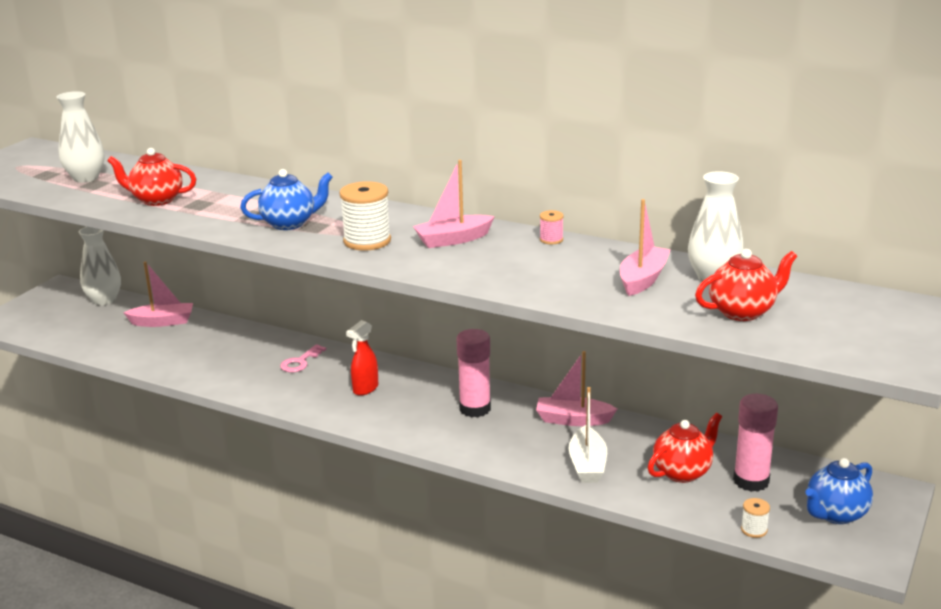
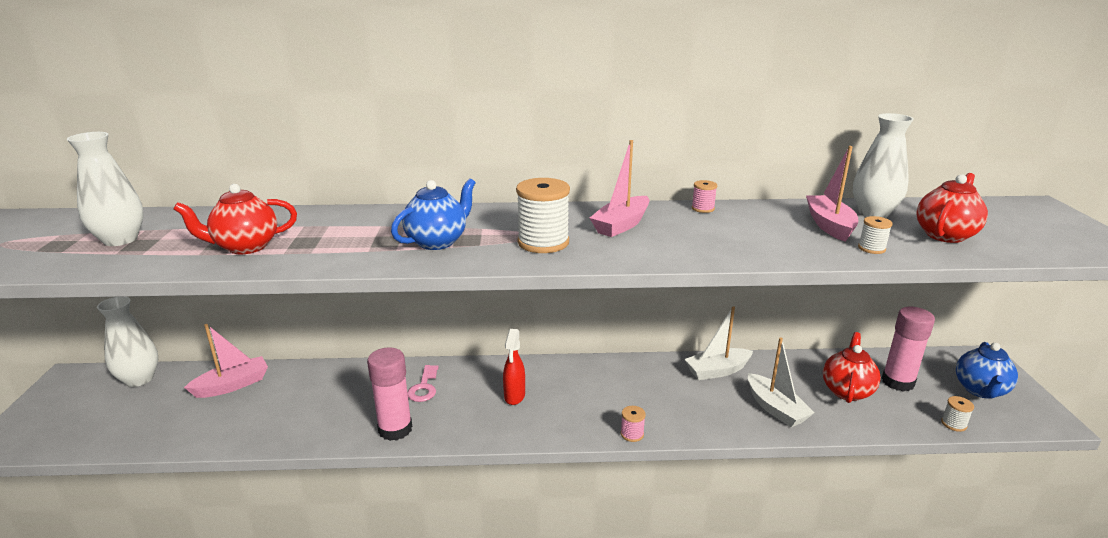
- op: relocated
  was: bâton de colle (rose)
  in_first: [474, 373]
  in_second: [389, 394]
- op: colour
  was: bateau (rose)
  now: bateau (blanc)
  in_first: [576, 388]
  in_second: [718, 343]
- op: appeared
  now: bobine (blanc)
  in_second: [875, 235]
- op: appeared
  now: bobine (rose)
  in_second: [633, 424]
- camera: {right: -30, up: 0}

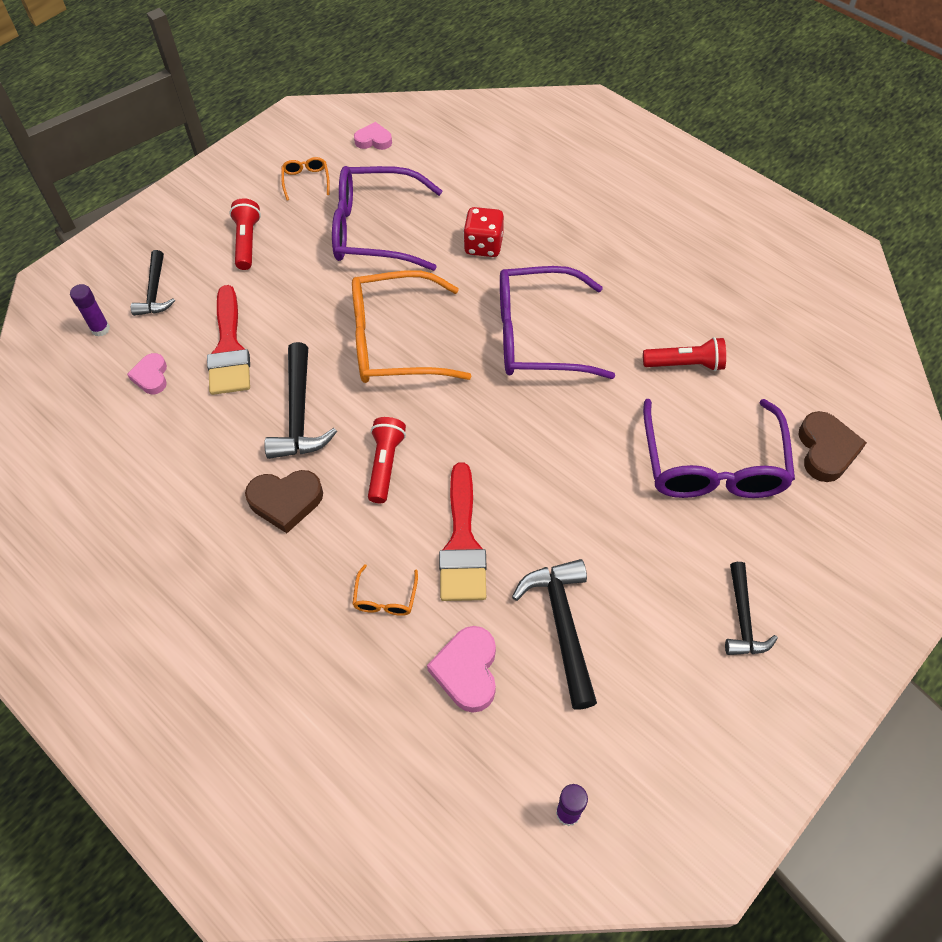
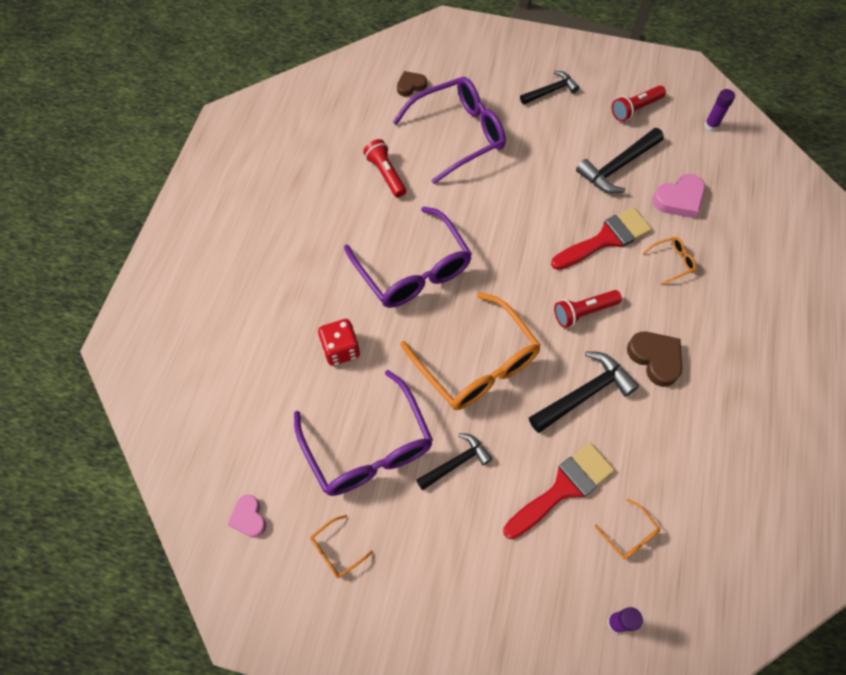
- op: relocated
  was: lampe de poche (rouge)
  in_first: [245, 234]
  in_second: [639, 103]
- op: relocated
  was: marteau (noir)
  in_first: [153, 283]
  in_second: [454, 461]
- op: exchanged
  was: cœur (rose)
  now: lunettes (orange)
  in_first: [147, 373]
  in_second: [627, 529]
- op: size
  was: cœur (marron)
  in_first: [833, 446]
  in_second: [412, 84]
  ratio: 0.64
- camera: {right: -120, up: 5}

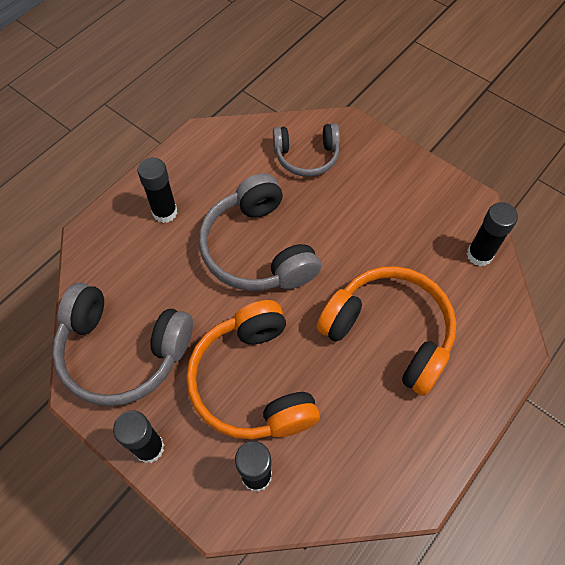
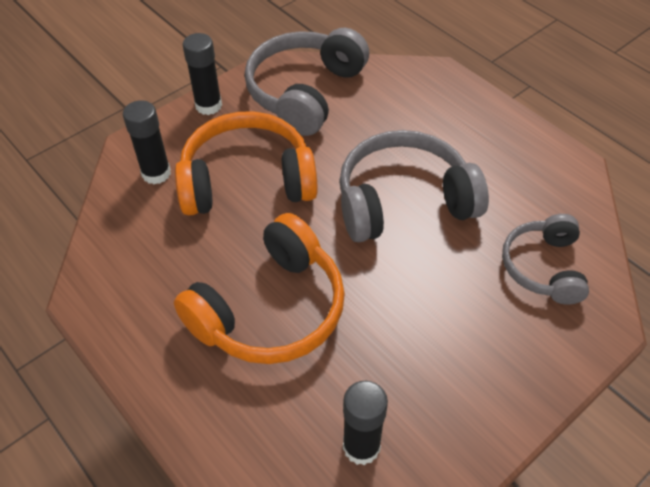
- op: missing
  was: bâton de colle (noir)
  in_first: [157, 190]
- camera: {right: 100, up: -10}

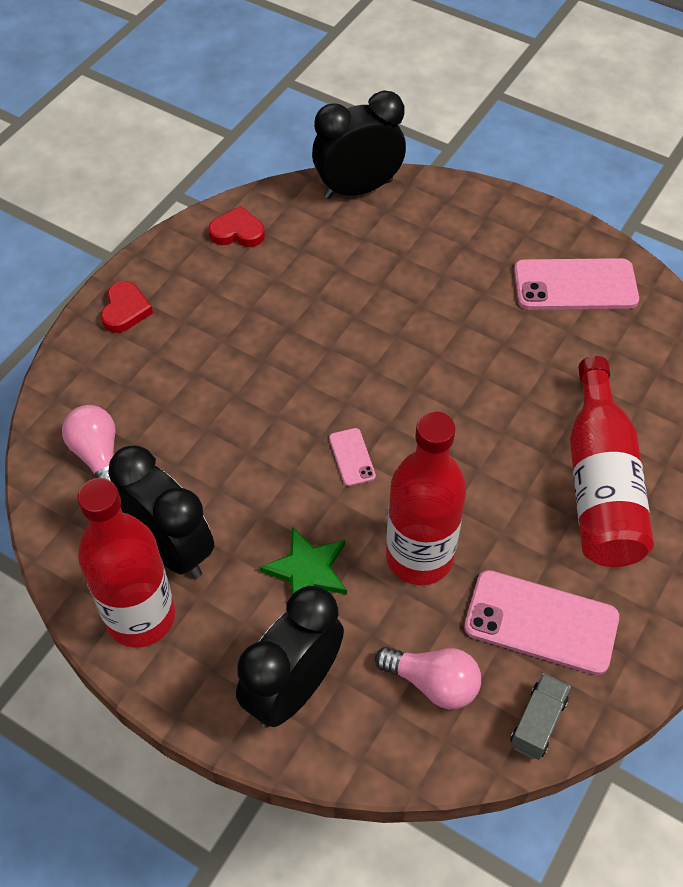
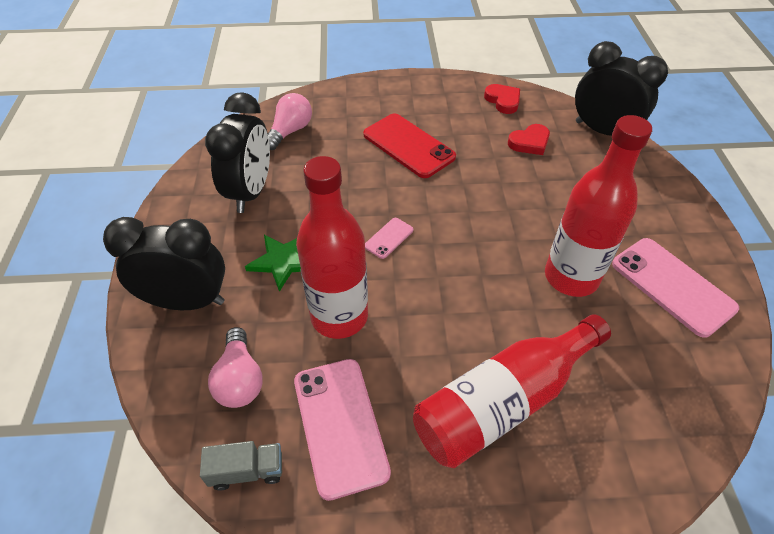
- op: relocated
  was: cœur (rouge)
  in_first: [127, 307]
  in_second: [529, 139]
- op: relocated
  was: bouteille (rouge)
  in_first: [126, 563]
  in_second: [598, 206]
- op: appeared
  now: téléphone (rouge)
  in_second: [409, 145]
- camera: {right: 55, up: -5}

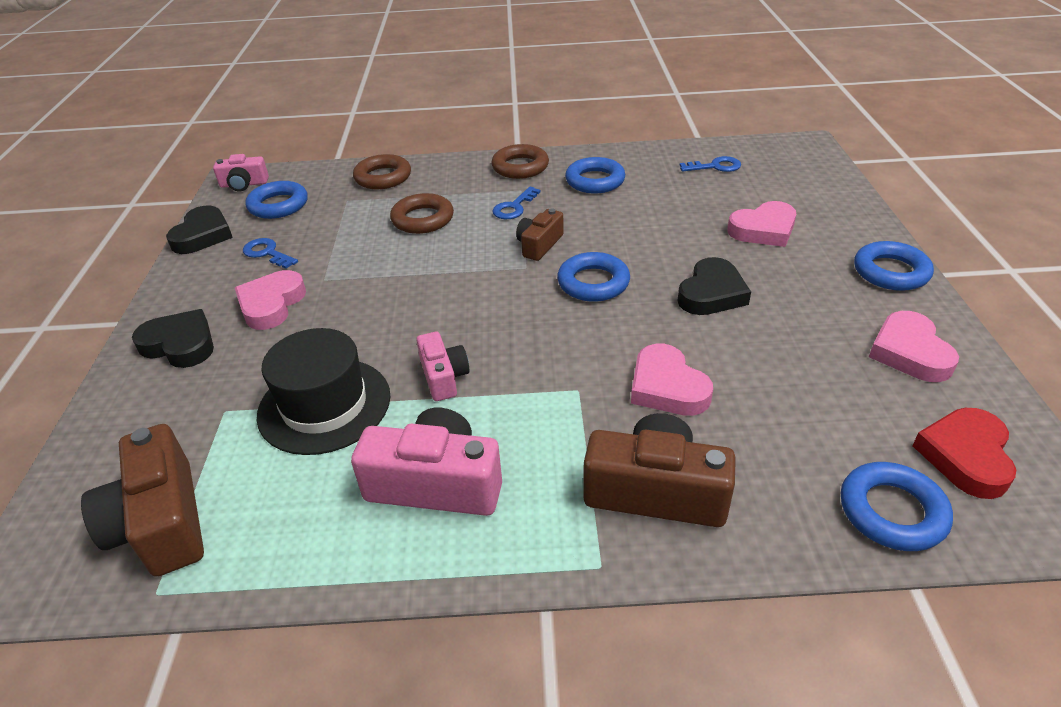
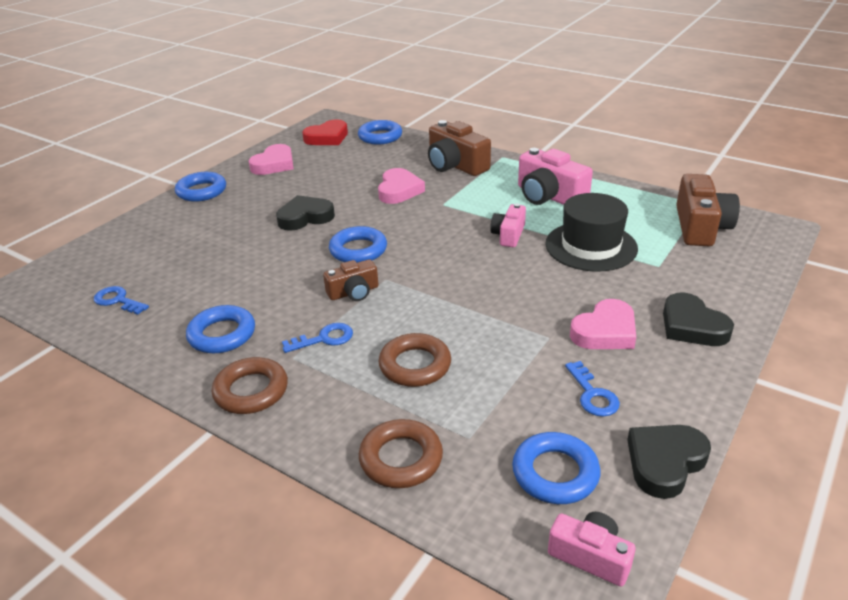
- op: missing
  was: cœur (rose)
  in_first: [761, 224]
- camera: {right: -145, up: -5}

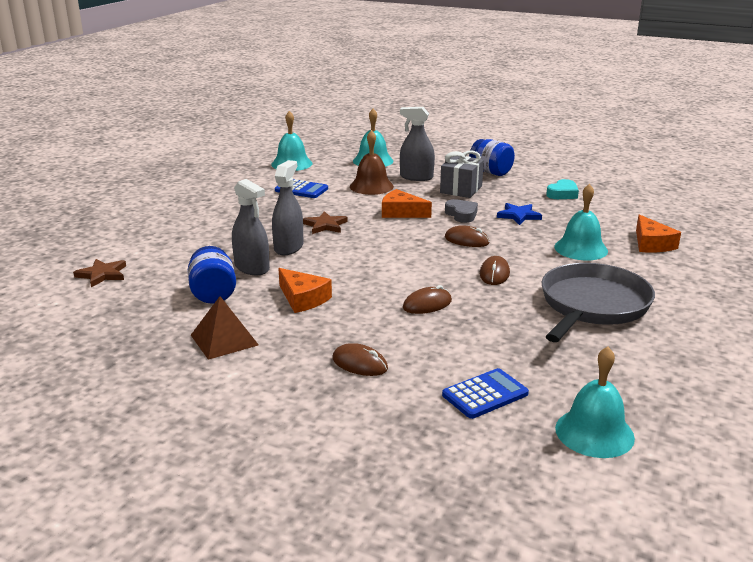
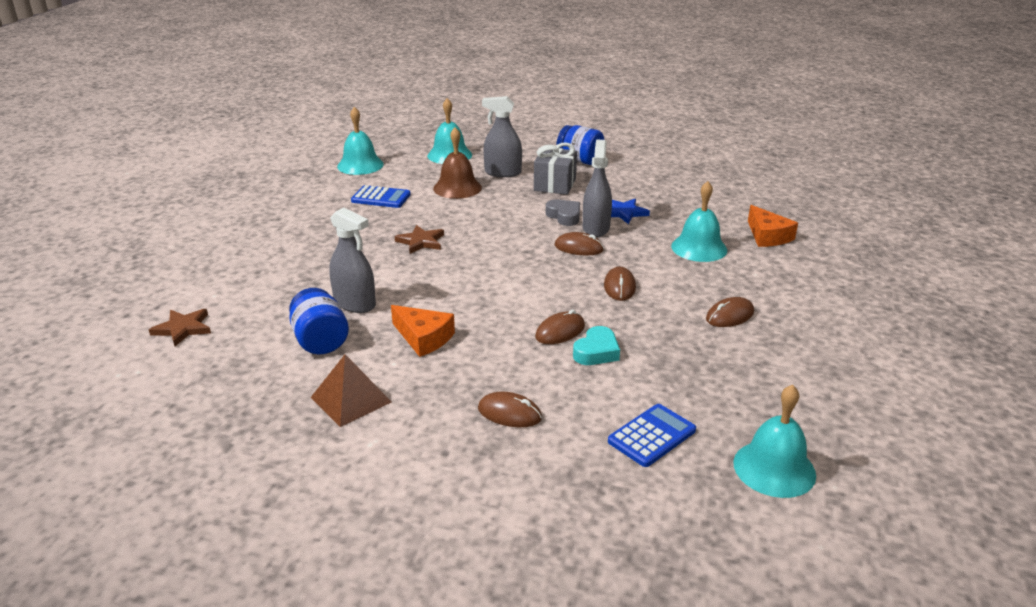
- op: relocated
  was: vaporisateur (gris)
  in_first: [287, 207]
  in_second: [597, 188]
- op: relocated
  was: cœur (turquoise)
  in_first: [562, 189]
  in_second: [596, 345]
- op: missing
  was: fromage (orange)
  in_first: [407, 203]
- op: exchanged
  was: poêle (gris)
  now: souris (marron)
  in_first: [598, 302]
  in_second: [730, 312]
- camera: {right: -10, up: 5}

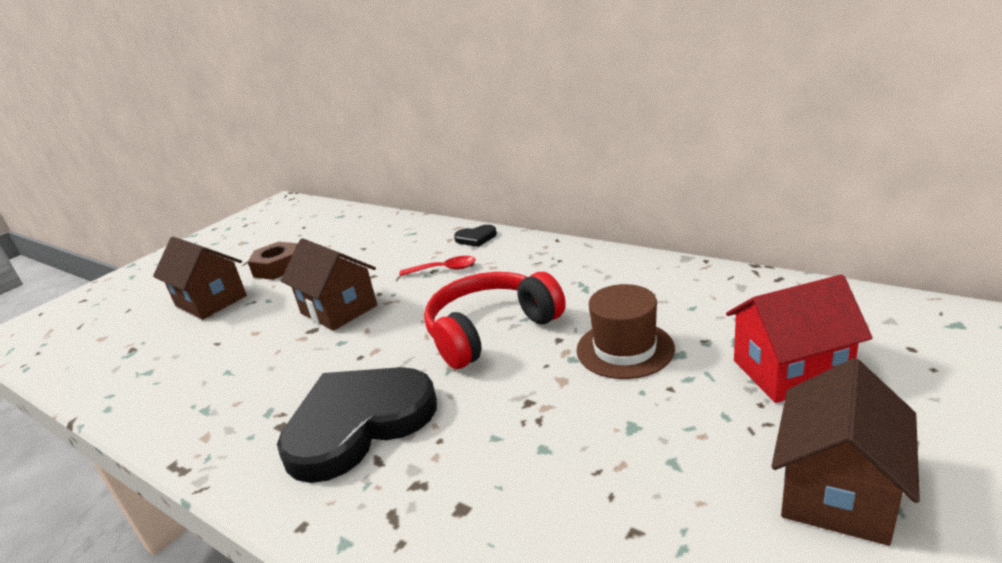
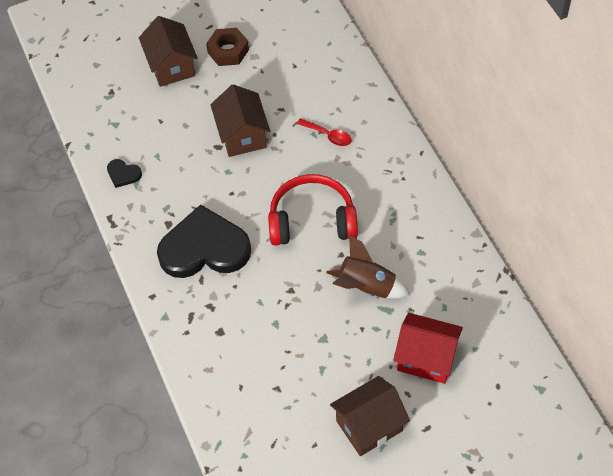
- op: relocated
  was: cœur (noir)
  in_first: [475, 236]
  in_second: [124, 173]
- op: exchanged
  was: chapeau (marron)
  now: fusée (marron)
  in_first: [625, 331]
  in_second: [368, 266]
- camera: {right: 30, up: 30}

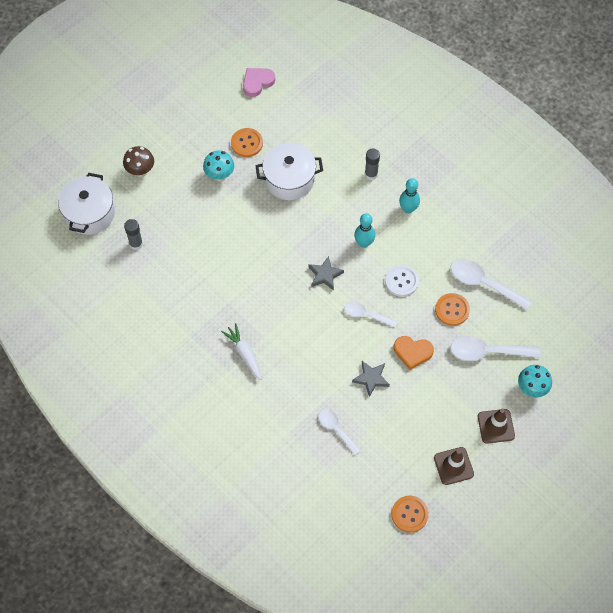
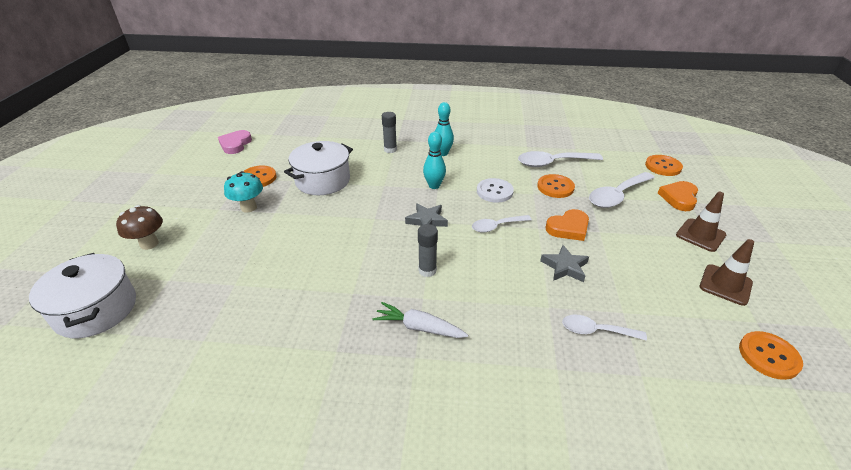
- op: relocated
  was: bâton de colle (gris)
  in_first: [133, 234]
  in_second: [428, 250]
- op: exchanged
  was: champignon (turquoise)
  now: cœur (orange)
  in_first: [535, 381]
  in_second: [678, 196]
- op: appeared
  now: bouton (orange)
  in_second: [664, 165]
- camera: {right: -40, up: -25}

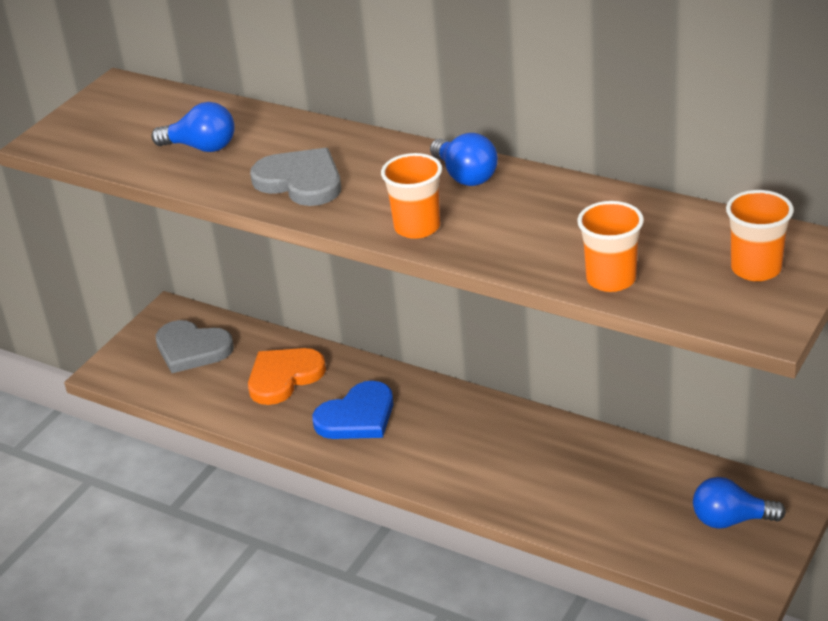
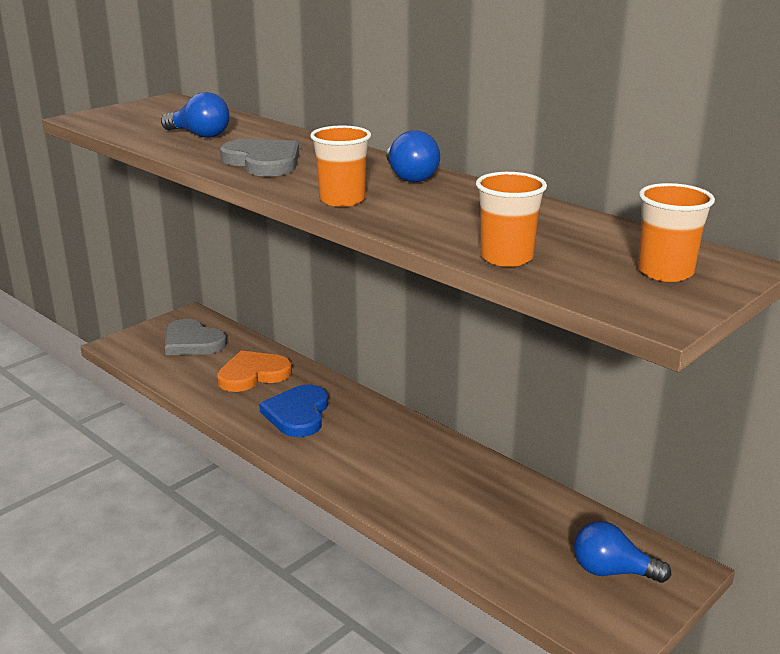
- op: spun
  was: cœur (bleu)
  in_first: [352, 410]
  in_second: [293, 411]
  clockwise: 120
- camera: {right: 10, up: -10}

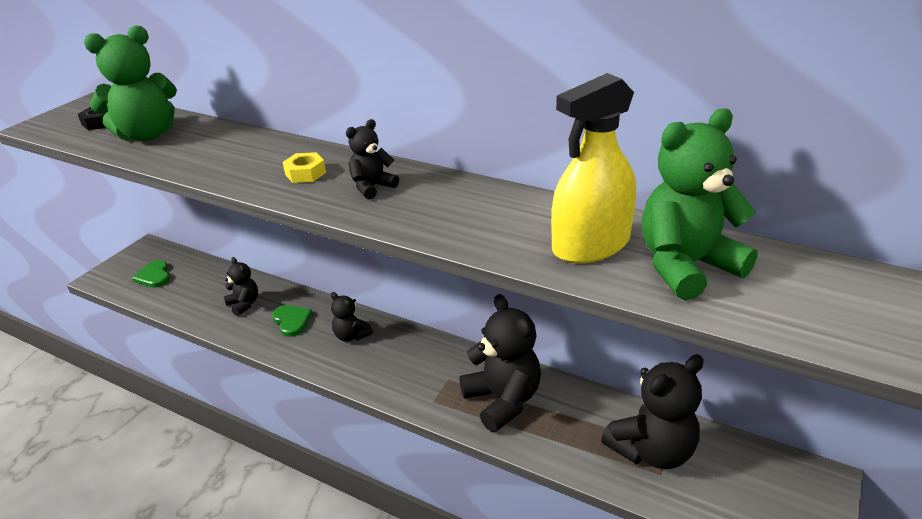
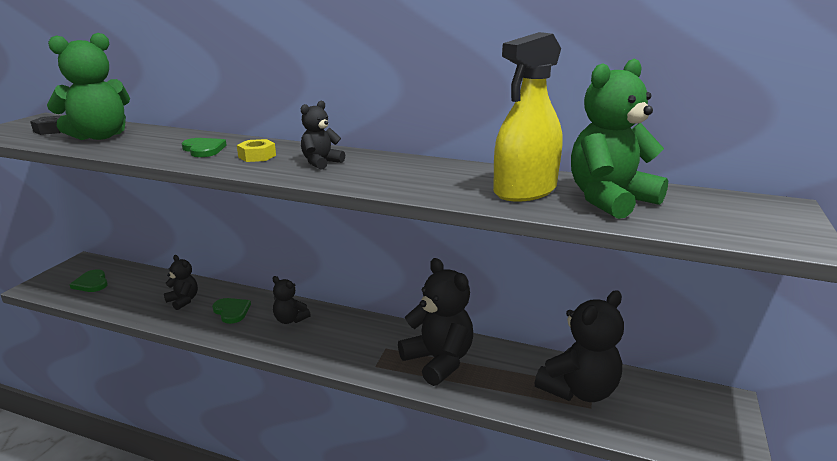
- op: appeared
  now: cœur (vert)
  in_second: [204, 147]
- camera: {right: -10, up: -10}

